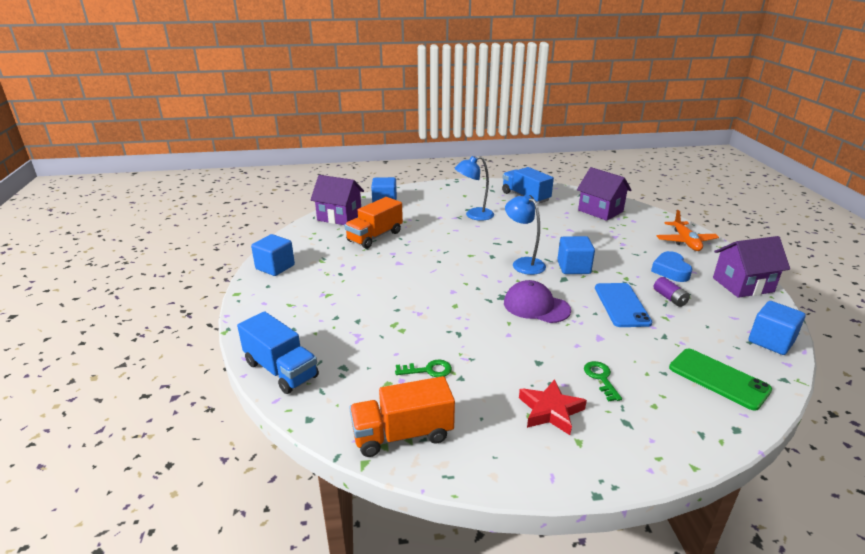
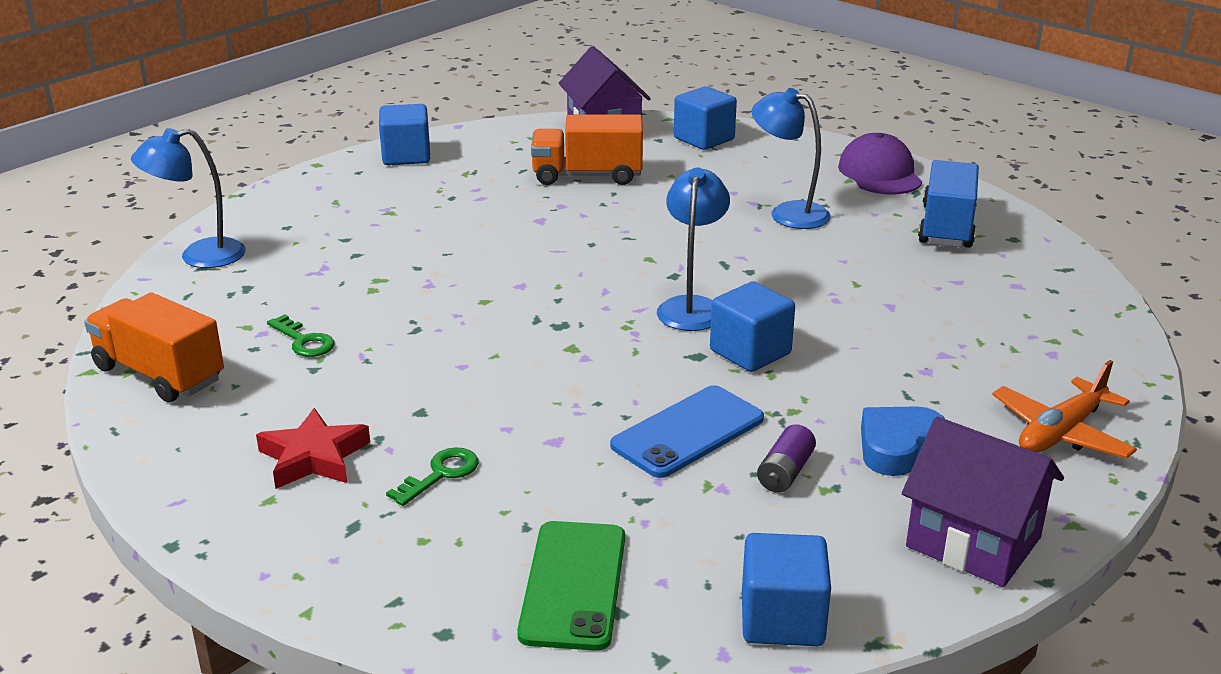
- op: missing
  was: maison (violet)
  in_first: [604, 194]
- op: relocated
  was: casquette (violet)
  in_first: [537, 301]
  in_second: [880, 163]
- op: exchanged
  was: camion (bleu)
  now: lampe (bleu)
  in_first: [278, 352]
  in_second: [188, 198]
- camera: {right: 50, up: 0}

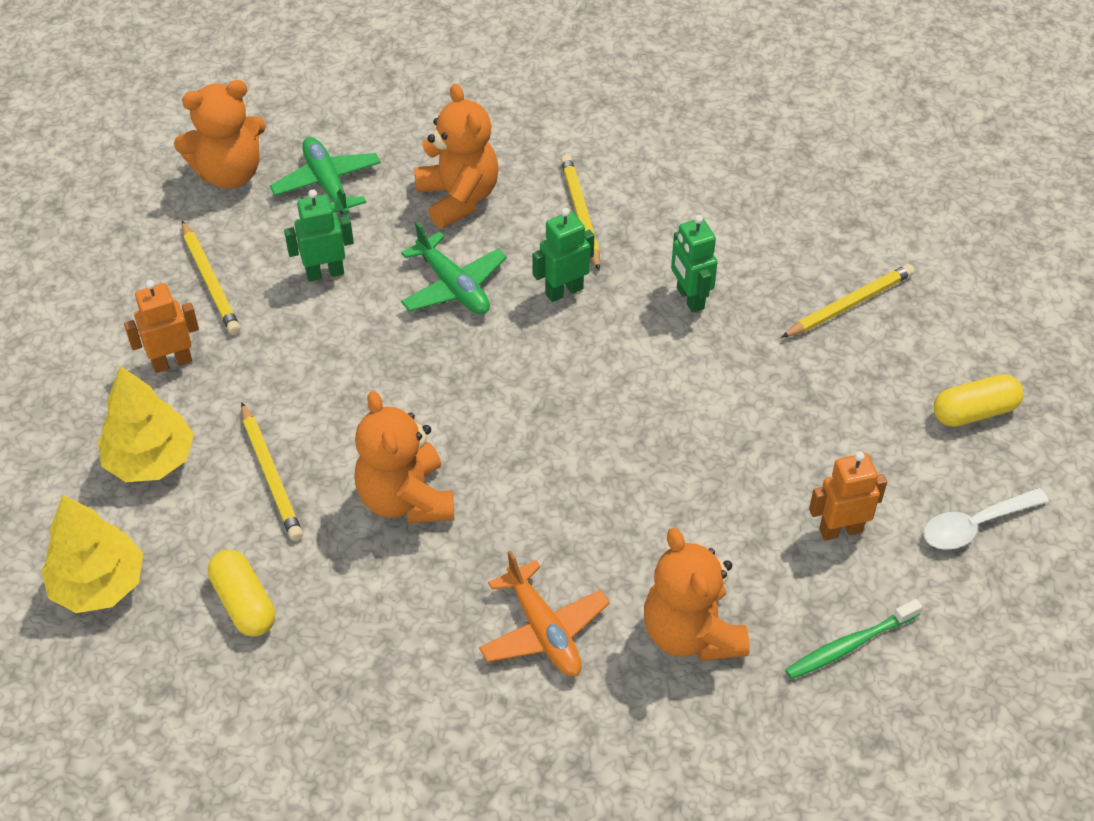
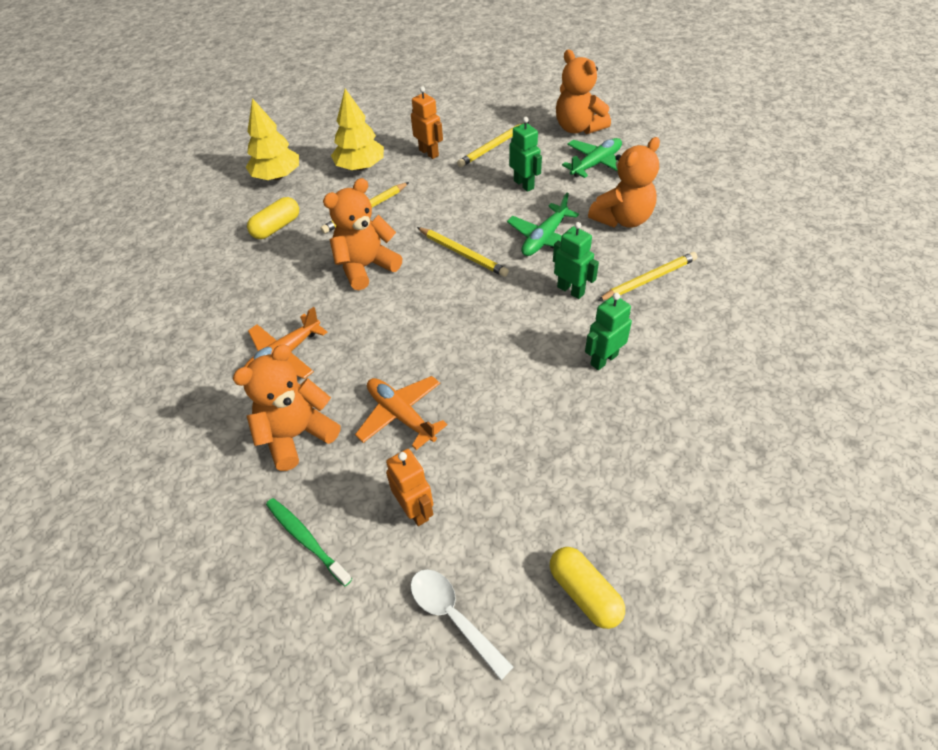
- op: relocated
  was: crayon (jaune)
  in_first: [847, 301]
  in_second: [463, 252]
- op: appeared
  now: avion (orange)
  in_second: [401, 413]
- camera: {right: 75, up: 0}

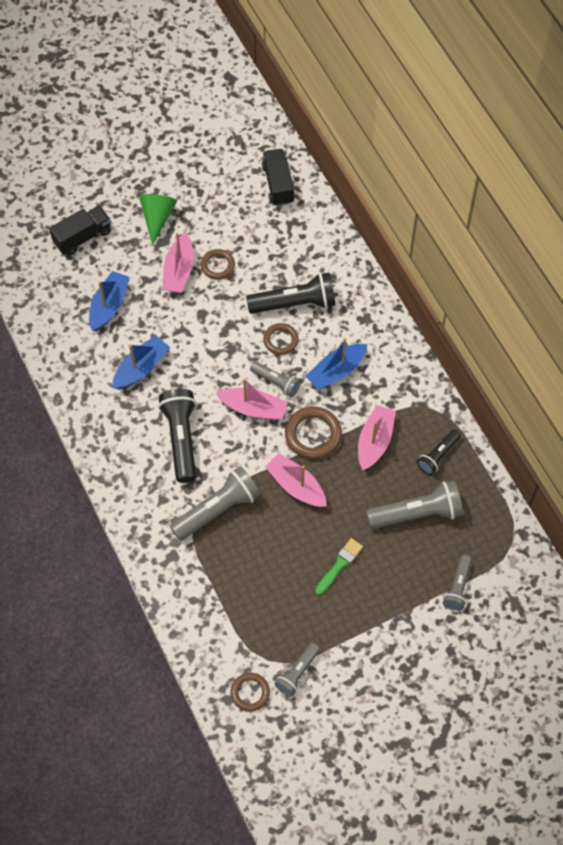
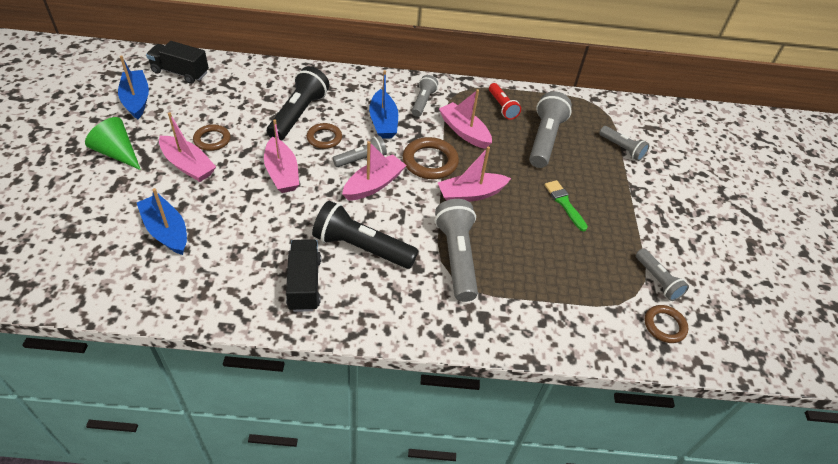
- op: relocated
  was: camion (noir)
  in_first: [80, 230]
  in_second: [303, 275]
- op: relocated
  was: bateau (bleu)
  in_first: [141, 362]
  in_second: [133, 87]
- op: colour
  was: lampe de poche (noir)
  now: lampe de poche (rouge)
  in_first: [439, 452]
  in_second: [505, 101]
- op: appeared
  now: lampe de poche (gris)
  in_second: [425, 96]
- op: appeared
  now: bateau (rose)
  in_second: [281, 156]
- camera: {right: -65, up: -15}

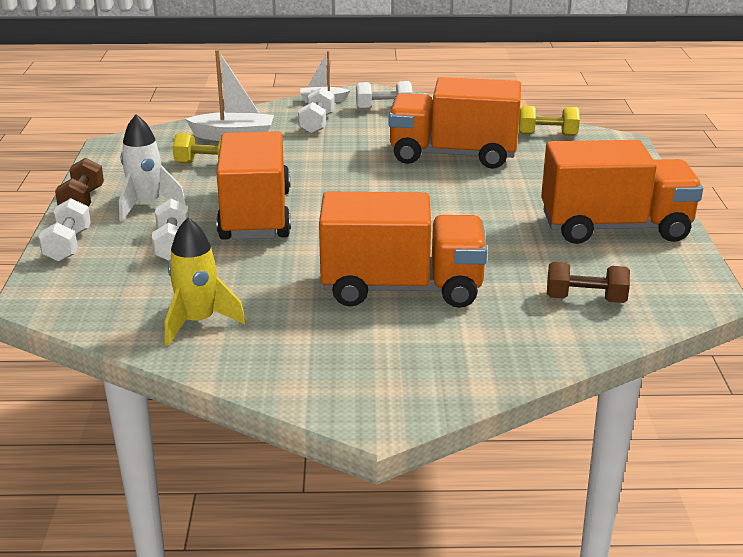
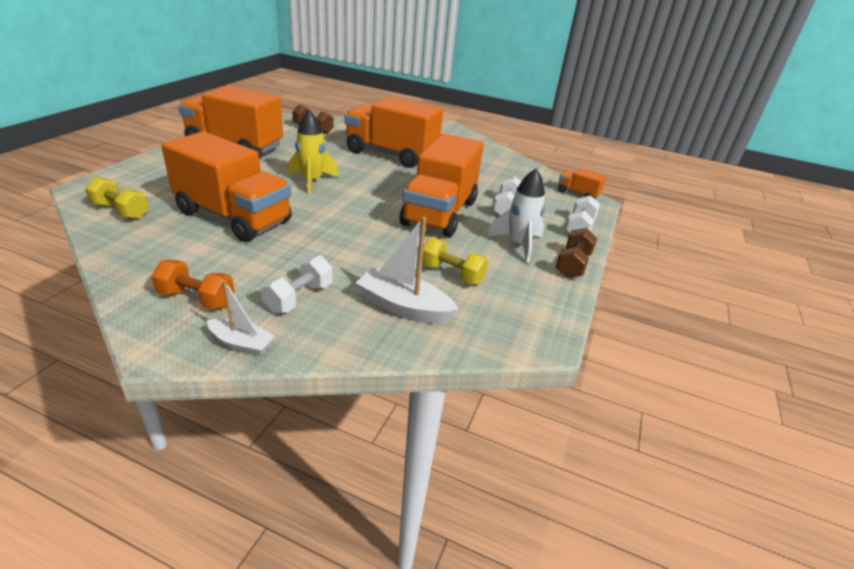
- op: colour
  was: haltère (blanc)
  now: haltère (orange)
  in_first: [384, 95]
  in_second: [193, 285]
- op: relocated
  was: fusée (jaune)
  in_first: [205, 282]
  in_second: [313, 152]
- op: appeared
  now: camion (orange)
  in_second: [582, 183]
- camera: {right: -160, up: 5}

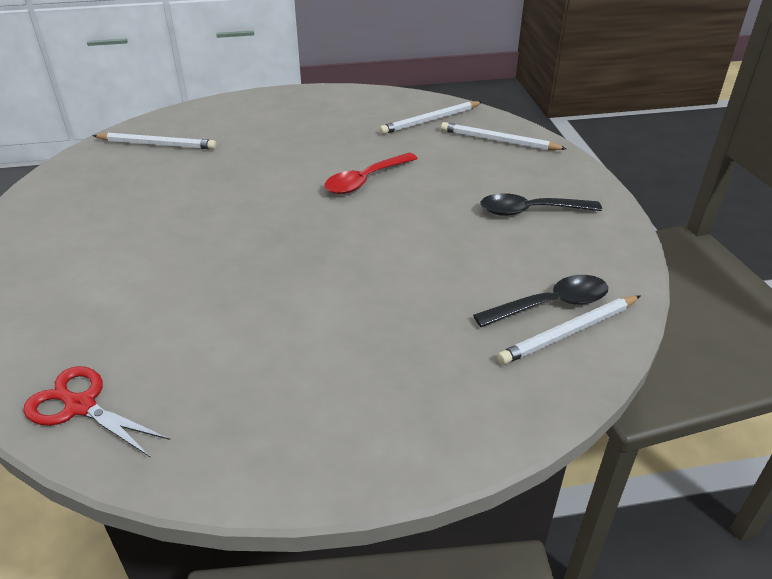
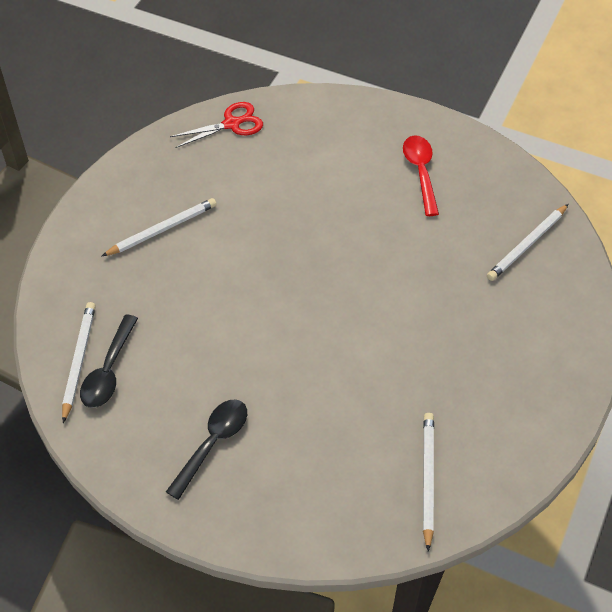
- op: relocated
  was: crayon (blanc)
  in_first: [504, 136]
  in_second: [159, 227]
- op: relocated
  was: cuillère (rouge)
  in_first: [371, 173]
  in_second: [421, 176]
- camera: {right: 125, up: 15}

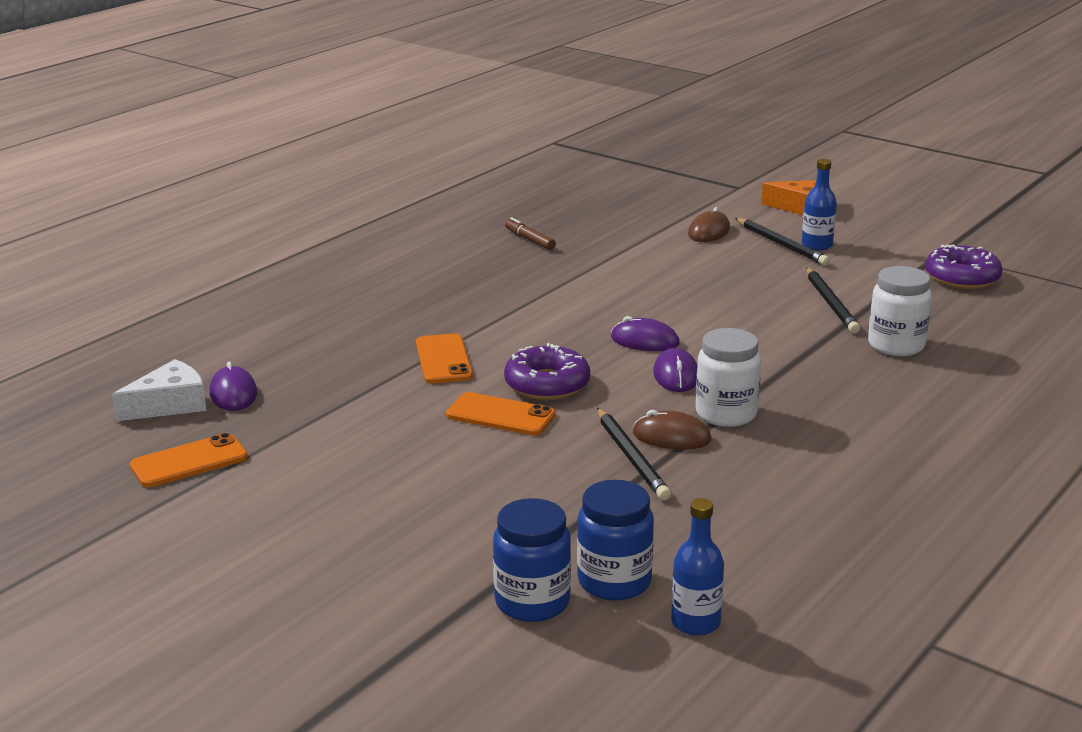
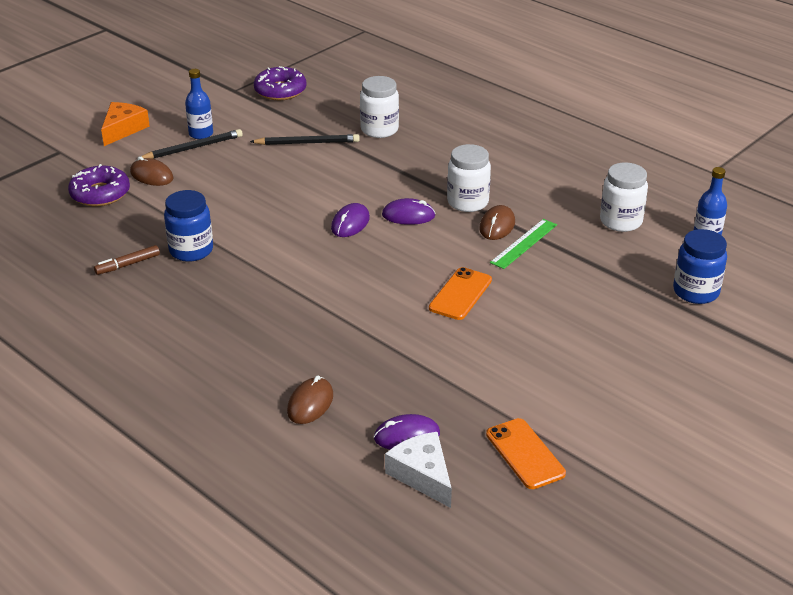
- op: missing
  was: téléphone (orange)
  in_first: [444, 358]
- op: relocated
  was: beignet (violet)
  in_first: [547, 371]
  in_second: [99, 185]
- op: exchanged
  was: crayon (noir)
  now: règle (vert)
  in_first: [634, 454]
  in_second: [523, 244]
- op: relocated
  was: bocal (bleu)
  in_first: [615, 540]
  in_second: [188, 226]
- op: appeared
  now: bocal (blanc)
  in_second: [624, 197]
- op: appeared
  now: souris (marron)
  in_second: [310, 400]
- camera: {right: -85, up: 10}

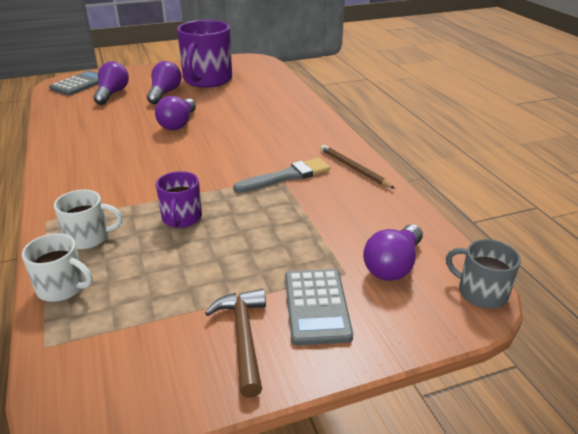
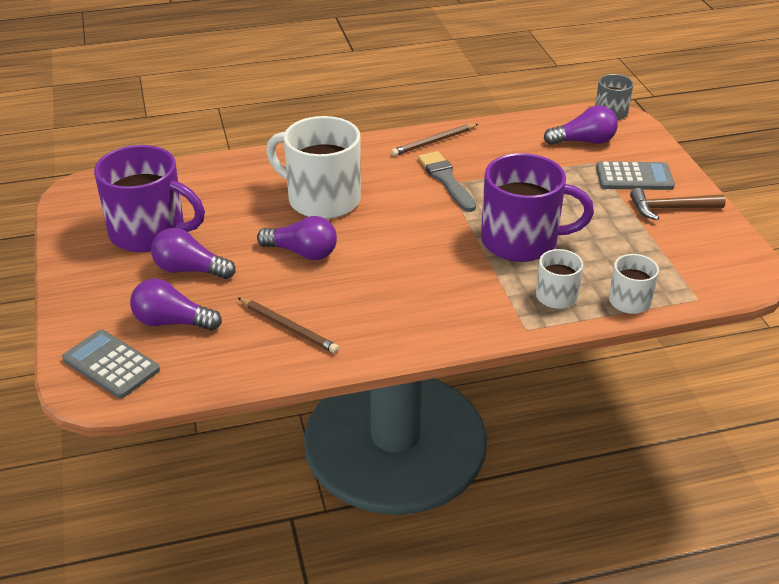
- op: size
  was: tasse (violet)
  in_first: [179, 199]
  in_second: [537, 207]
  ratio: 1.93
- op: spun
  was: ampoule (violet)
  in_first: [393, 252]
  in_second: [581, 125]
  clockwise: -45
- op: appeared
  now: tasse (blanc)
  in_second: [313, 167]
- op: appeared
  now: crayon (marron)
  in_second: [288, 325]
- camera: {right: -85, up: 5}

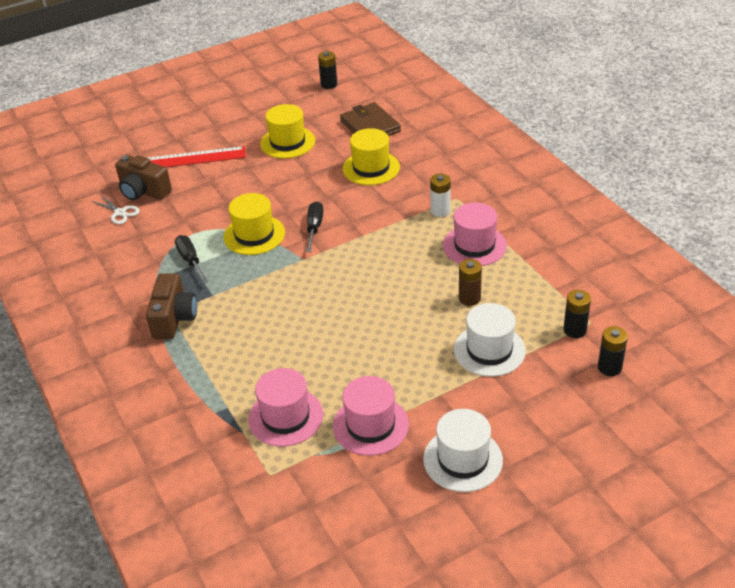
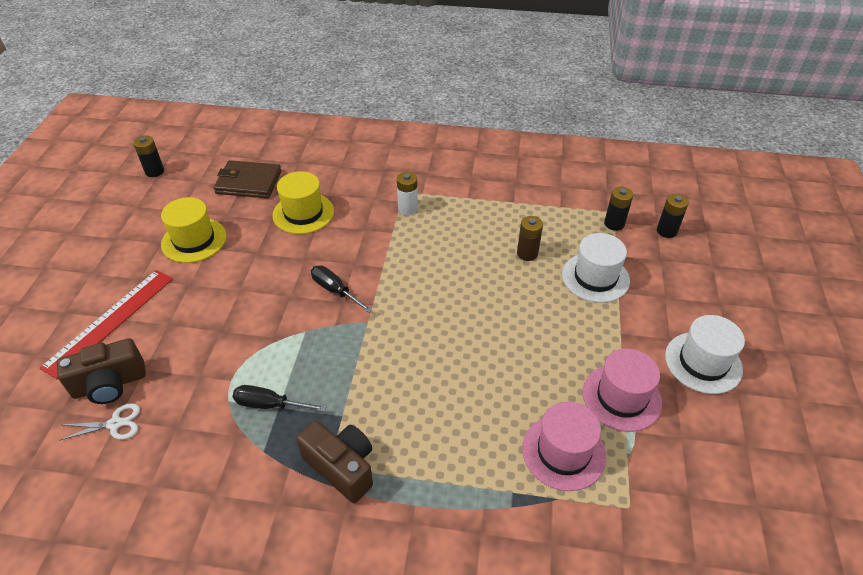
- op: missing
  was: chapeau (jaune)
  in_first: [254, 224]
- op: missing
  was: chapeau (rose)
  in_first: [475, 234]
- camera: {right: -55, up: 5}

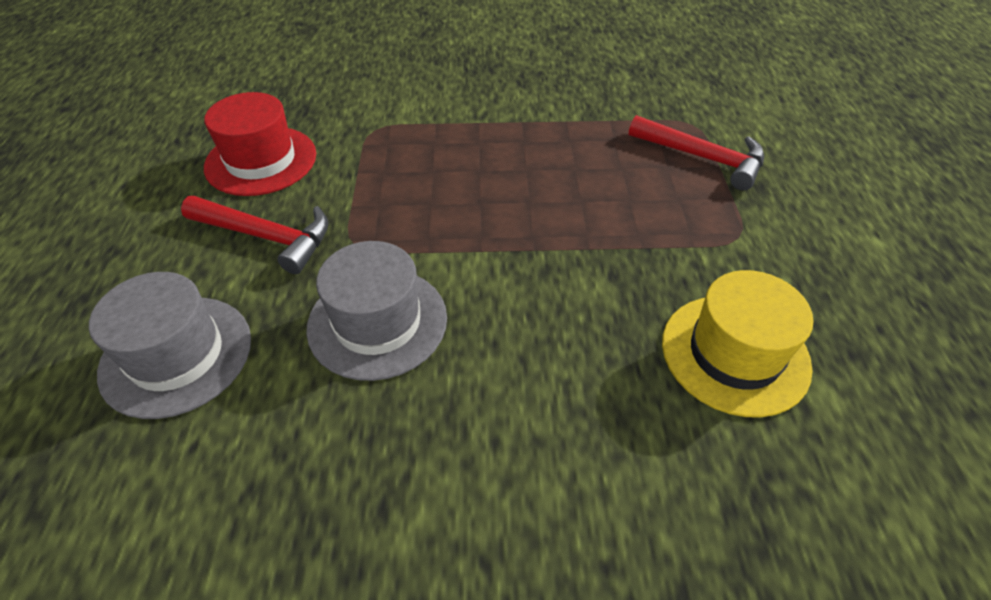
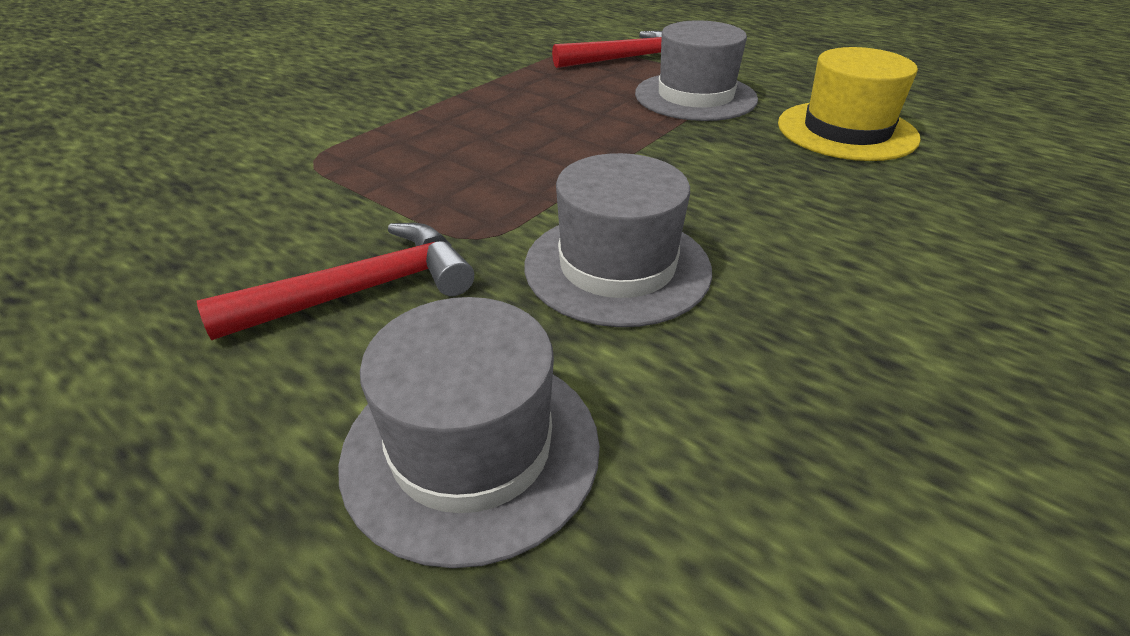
- op: missing
  was: chapeau (rouge)
  in_first: [260, 144]
- op: appeared
  now: chapeau (gris)
  in_second: [696, 70]
- camera: {right: -50, up: -10}

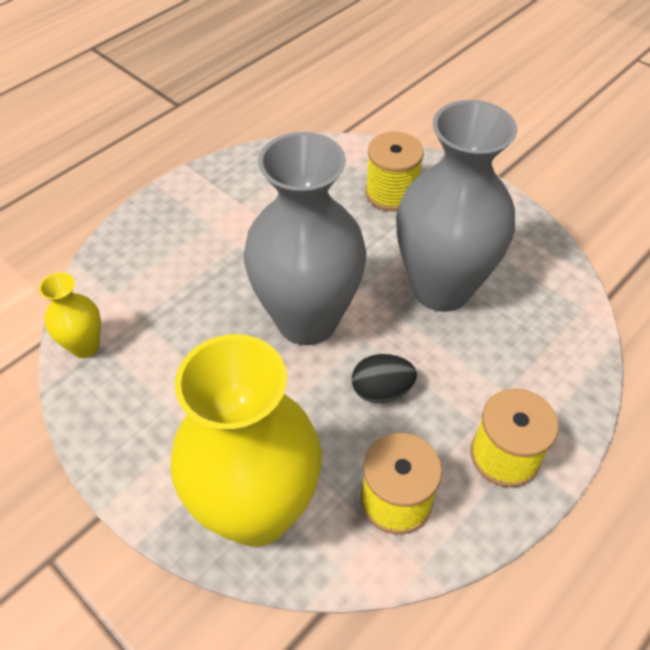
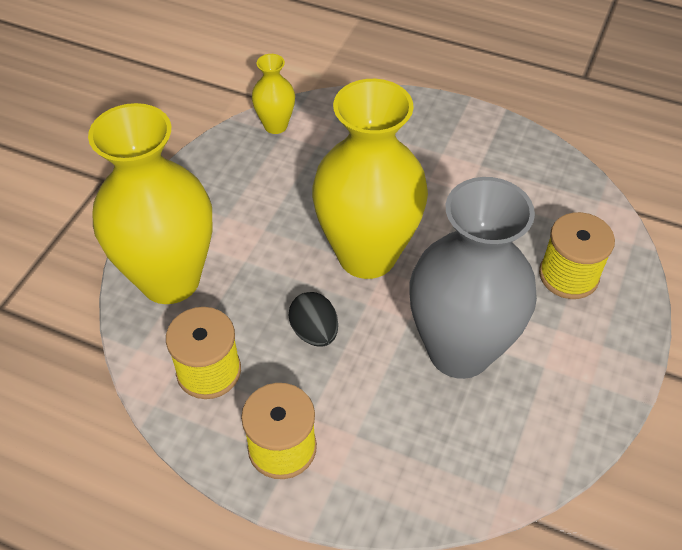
- op: colour
  was: vase (gris)
  now: vase (jaune)
  in_first: [305, 238]
  in_second: [370, 179]
- camera: {right: 70, up: 0}

